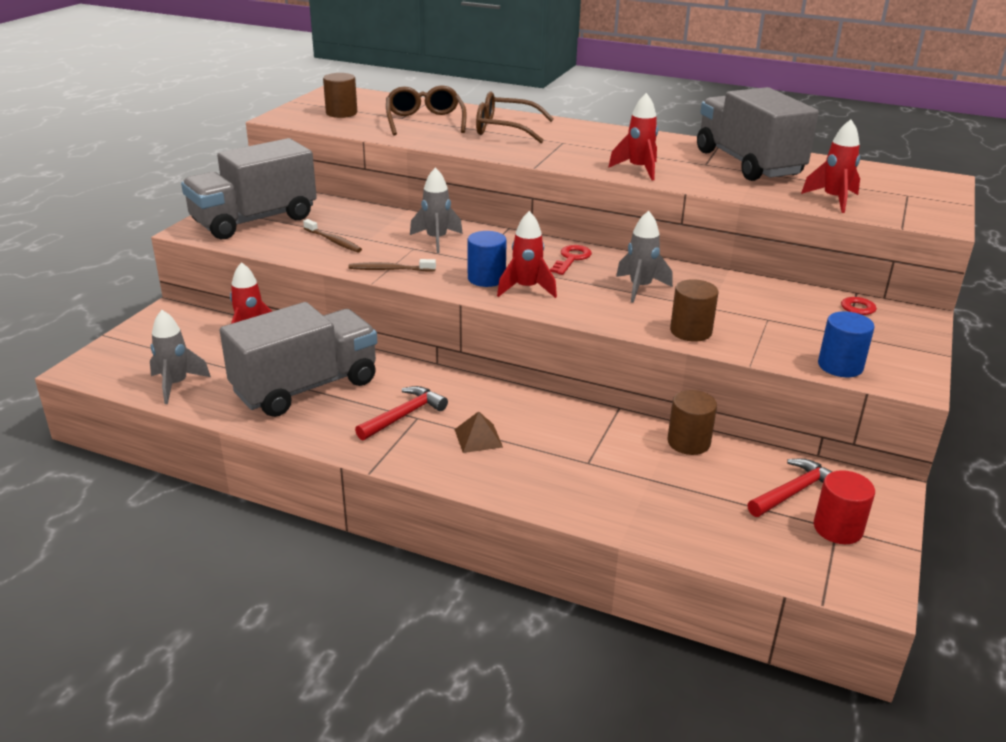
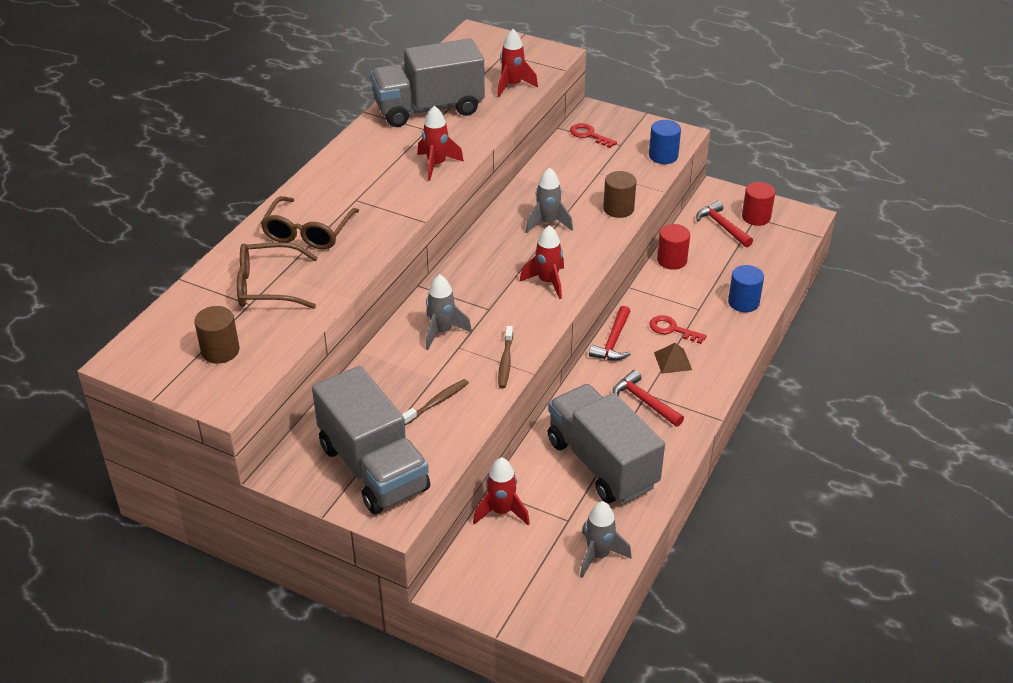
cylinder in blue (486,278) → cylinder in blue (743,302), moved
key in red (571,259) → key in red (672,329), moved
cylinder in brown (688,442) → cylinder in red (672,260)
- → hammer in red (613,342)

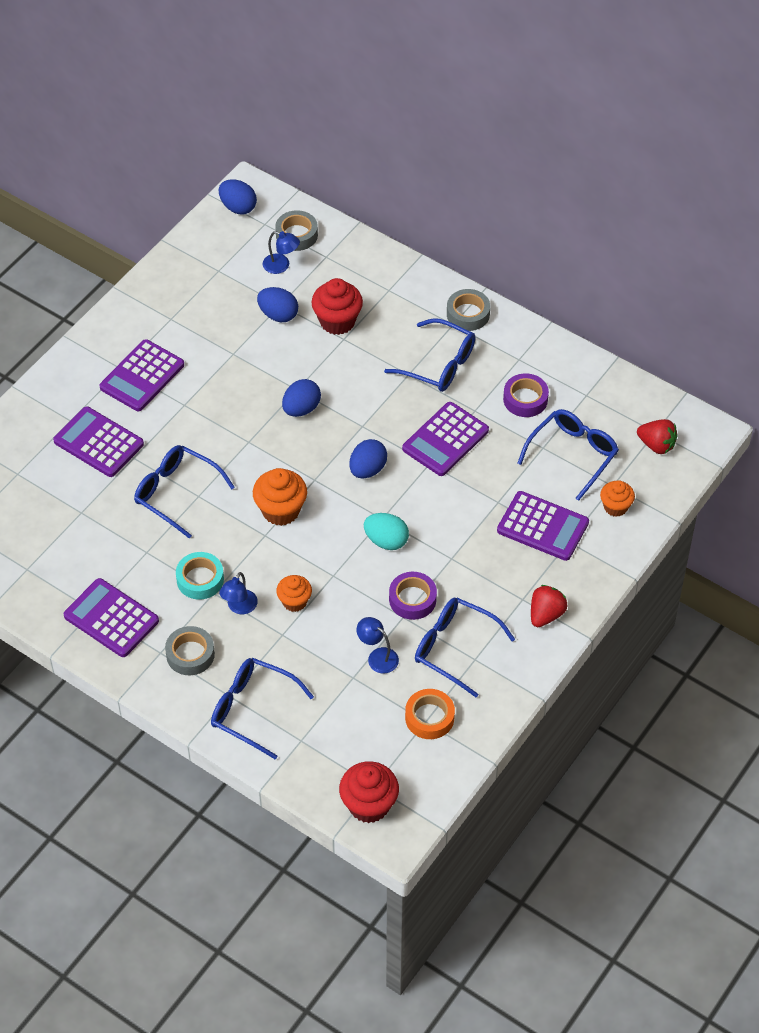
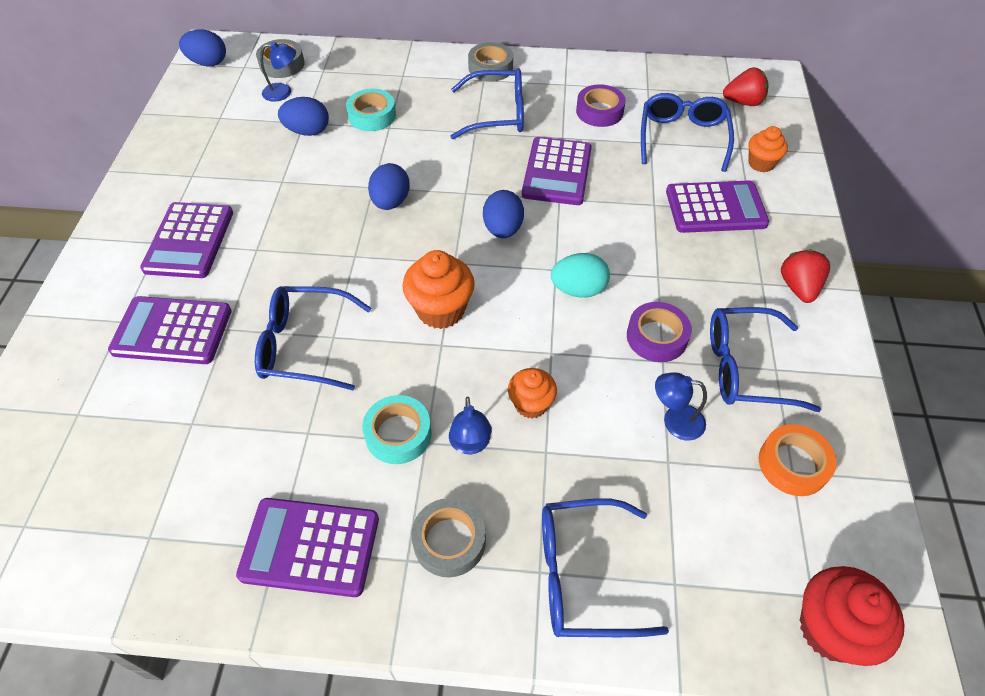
cupcake in red (337,321) → tape in turquoise (372,116)

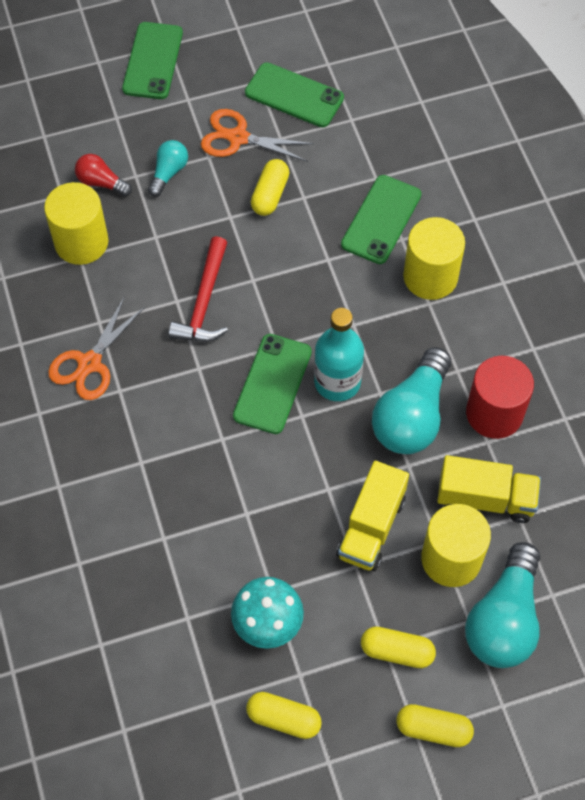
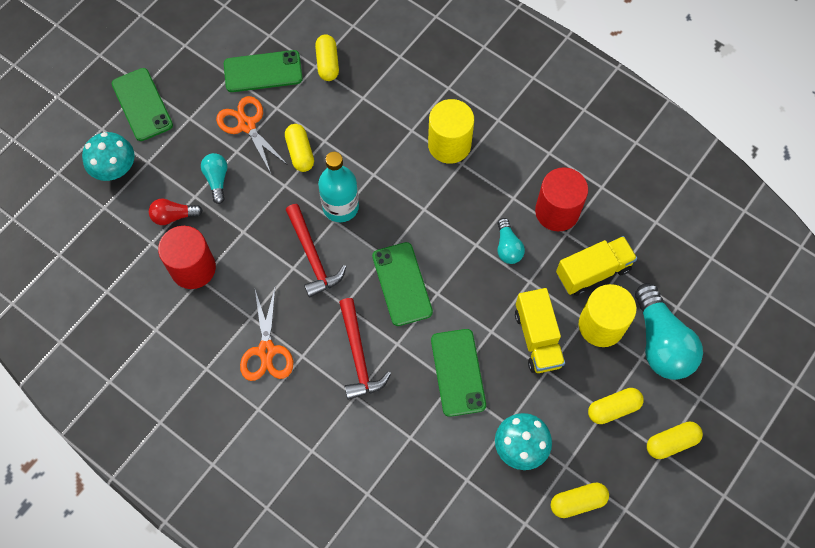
scissors in orange (238,138) → scissors in orange (247,125), 75 degrees clockwise
phone in green (381,219) → phone in green (458,372), moved
cylinder in yellow (81,242) → cylinder in red (193,268)
bottle in turquoise (337,382) → bottle in turquoise (340,207), moved
light bulb in turquoise (411,416) → light bulb in turquoise (507,247), x0.51
- → capsule in yellow (327,63)
- → mushroom in turquoise (115,168)
- → hammer in red (358,356)

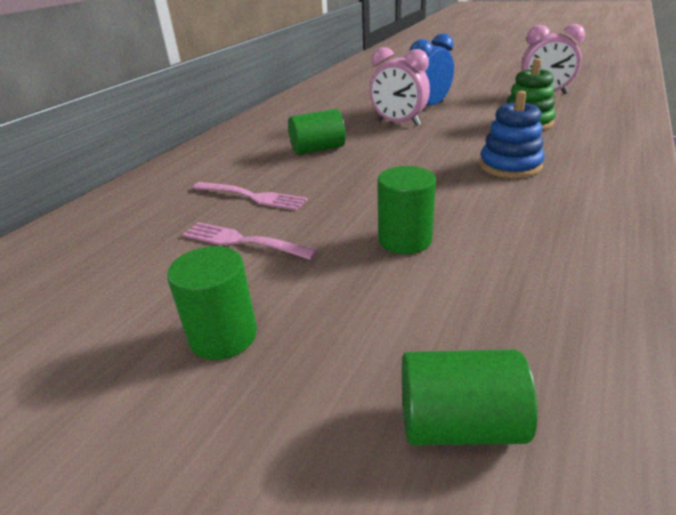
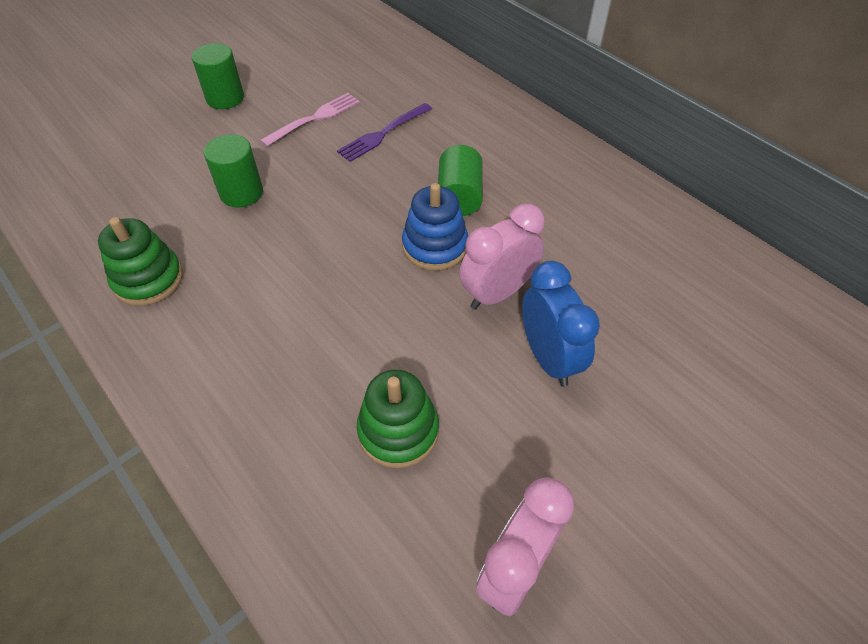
stacking toy in blue (510,166) → stacking toy in blue (435,246), moved
fork in pink (252,196) → fork in purple (383,134)
cylinder in green (459,424) → -
- → stacking toy in green (148,279)

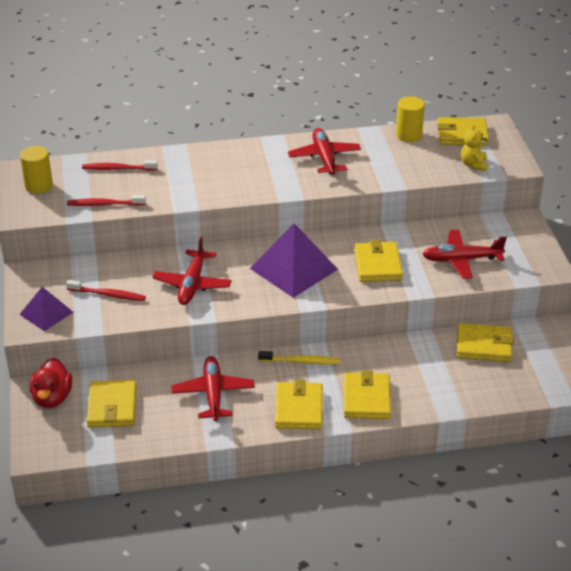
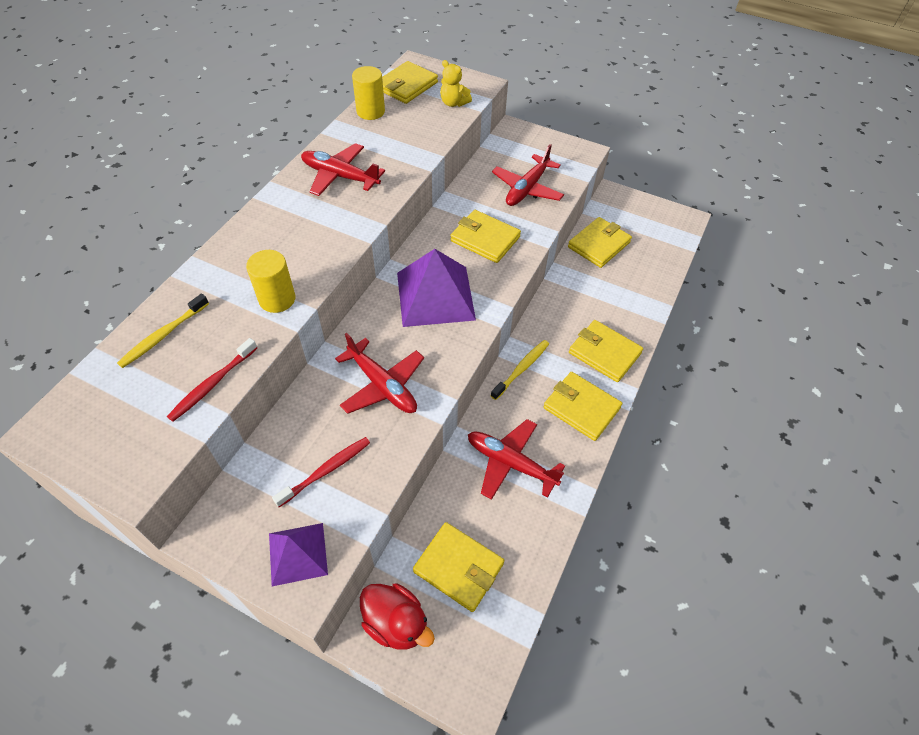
cylinder in yellow (39,186) → cylinder in yellow (277,299), moved
toothbrush in red (118,169) → toothbrush in yellow (163,335)

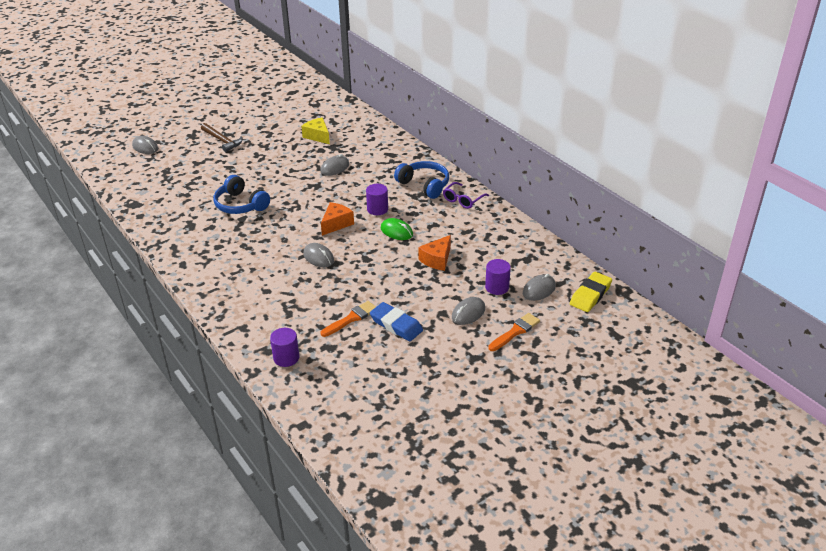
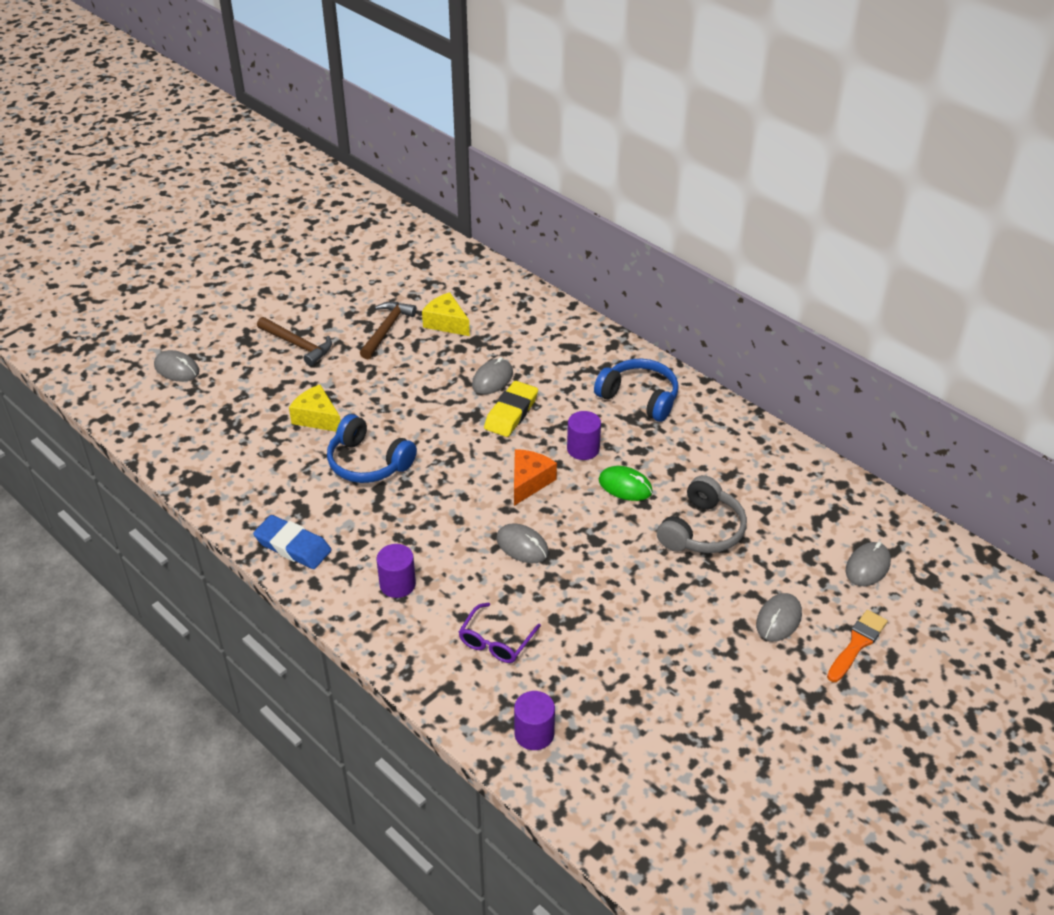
glasses in purple (463,200) → glasses in purple (496,641), moved
cheese in orange (437,259) → headphones in grey (702,530)
cylinder in purple (497,287) → cylinder in purple (397,584), moved
eraser in yellow (590,295) → eraser in yellow (511,413), moved
brush in orange (351,318) → -
eraser in blue (396,325) → eraser in blue (293,546), moved
- → hammer in brown (387,329)
- → cheese in yellow (317,418)

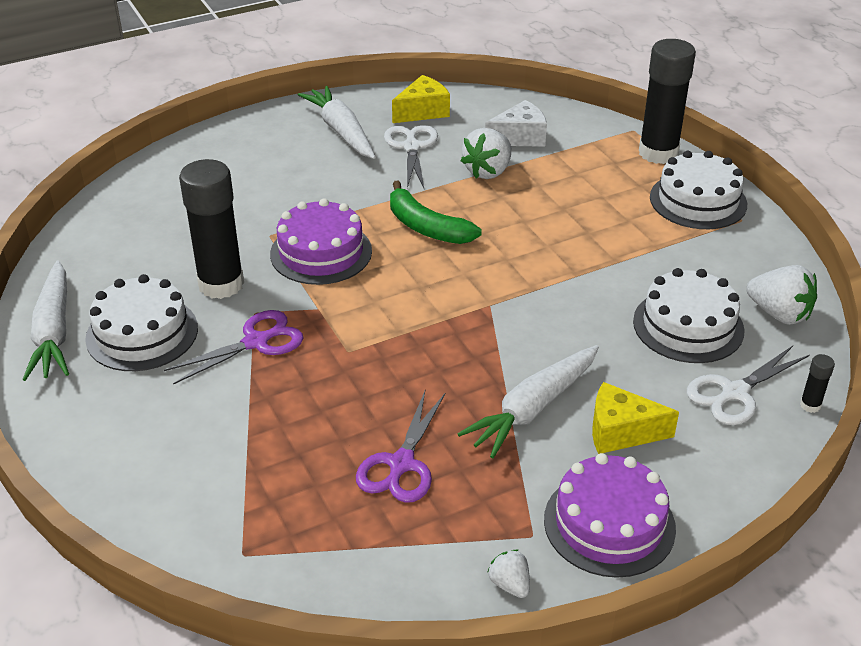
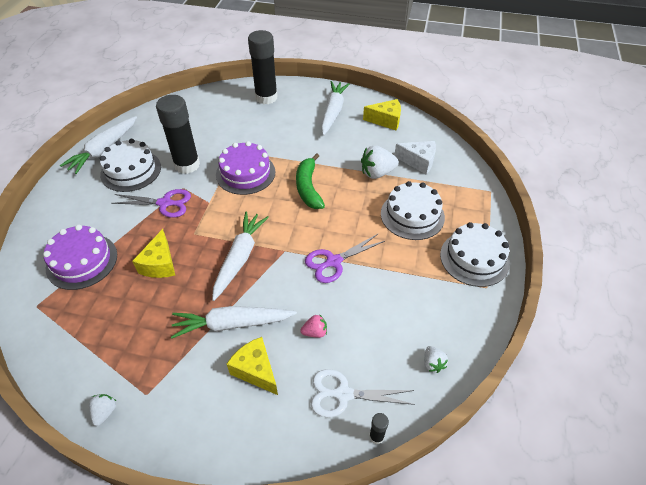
glue stick in black (658,153) → glue stick in black (266,97), moved
scissors in white (411,147) → -
strawberry in white (779,314) → strawberry in white (433,363), x0.55
cake in white (688,326) → cake in white (412,215), moved
scissors in purple (401,464) → scissors in purple (333,262), moved
cake in purple (609,523) → cake in purple (82,261), moved
- → carrot in white (239,258)
- → cheese in yellow (160,264)
- → strawberry in pink (315,332)

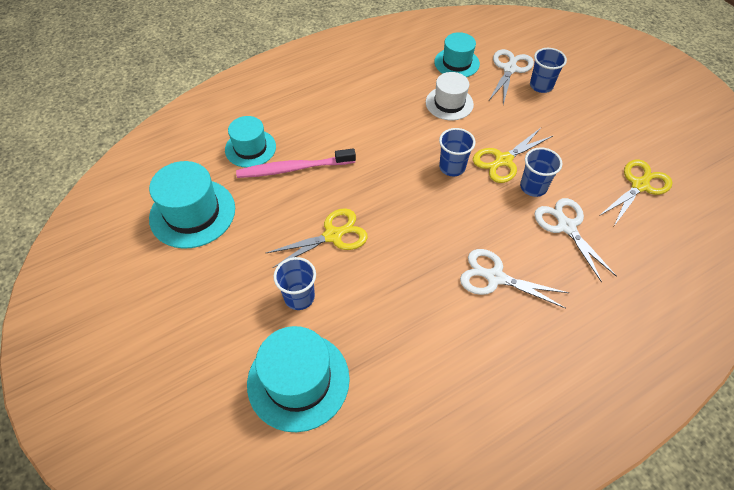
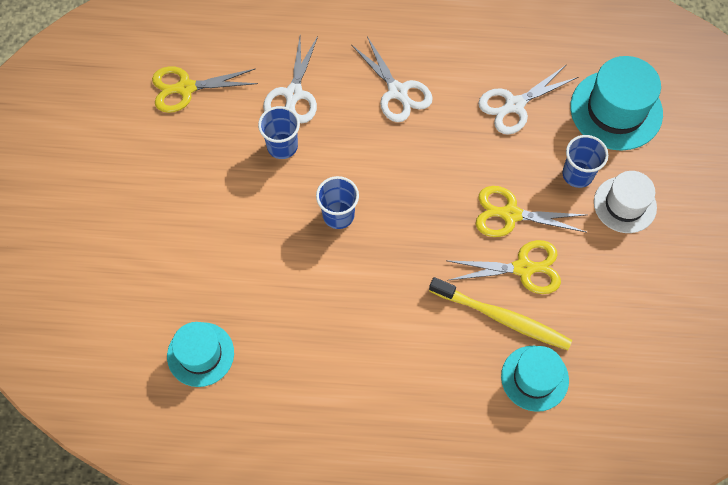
cup in blue (541,86) → -
scissors in white (509,69) → scissors in white (514,105), moved
hat in white (449,103) → hat in white (625,205), moved
scissors in yellow (503,160) → scissors in yellow (523,268), moved
toothbrush in pink (293,168) → toothbrush in yellow (502,318)
hat in turquoise (192,213) → -

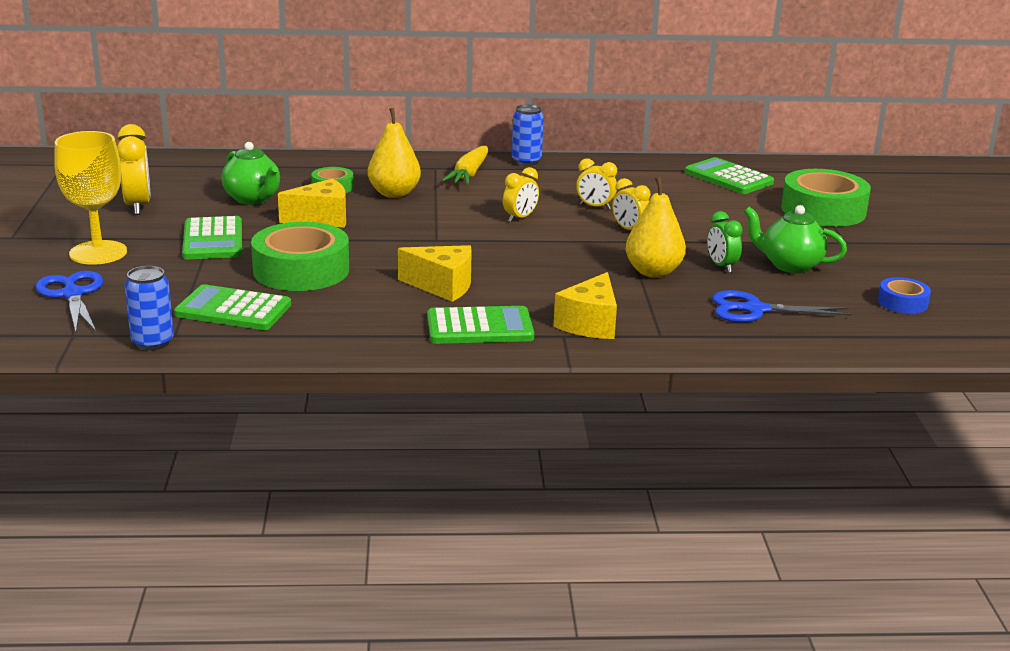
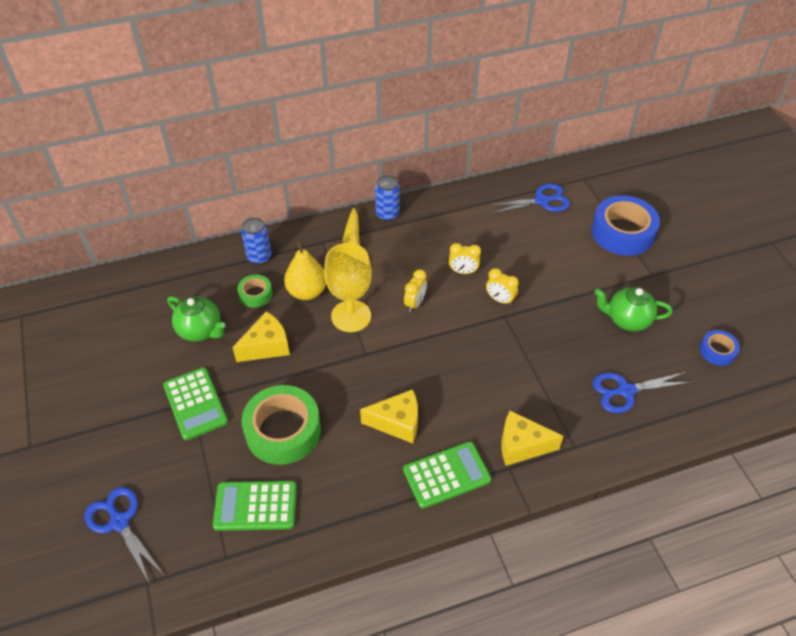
clock in yellow (138,206) → -
goblet in yellow (98,253) → goblet in yellow (351,316), moved
calculator in green (728,177) → scissors in blue (541,201)
tape in green (823,210) → tape in blue (622,232)
pear in yellow (653,272) → -
clock in green (721,266) → -
can in blue (152,342) → can in blue (259,257), moved
cheese in yellow (590,324) → cheese in yellow (521,446), 90 degrees clockwise

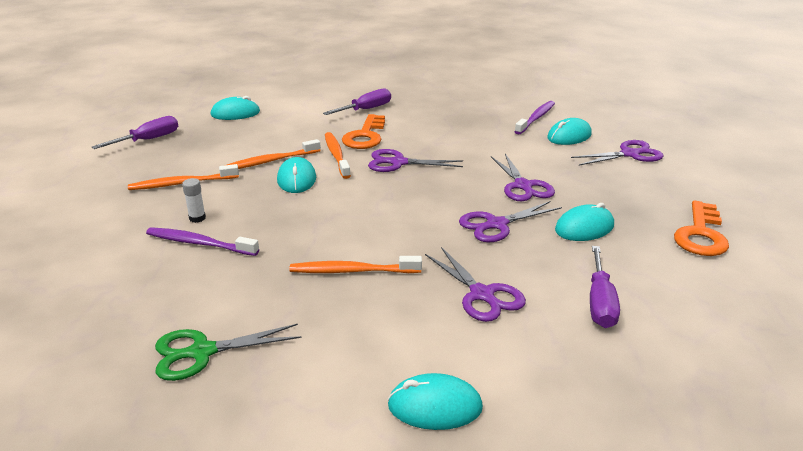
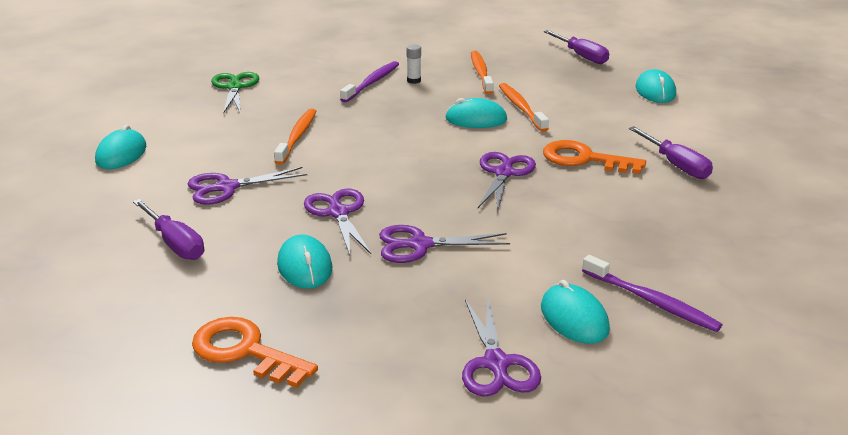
toothbrush in orange (336,155) → -
screwdriver in purple (600,302) → screwdriver in purple (175,243), 150 degrees counterclockwise

